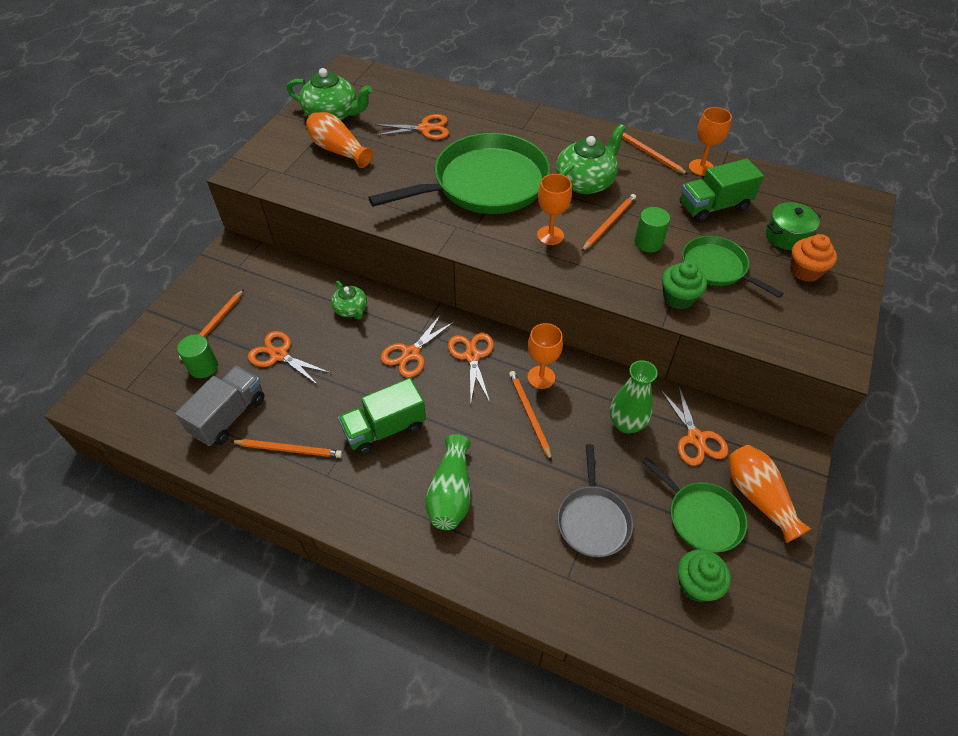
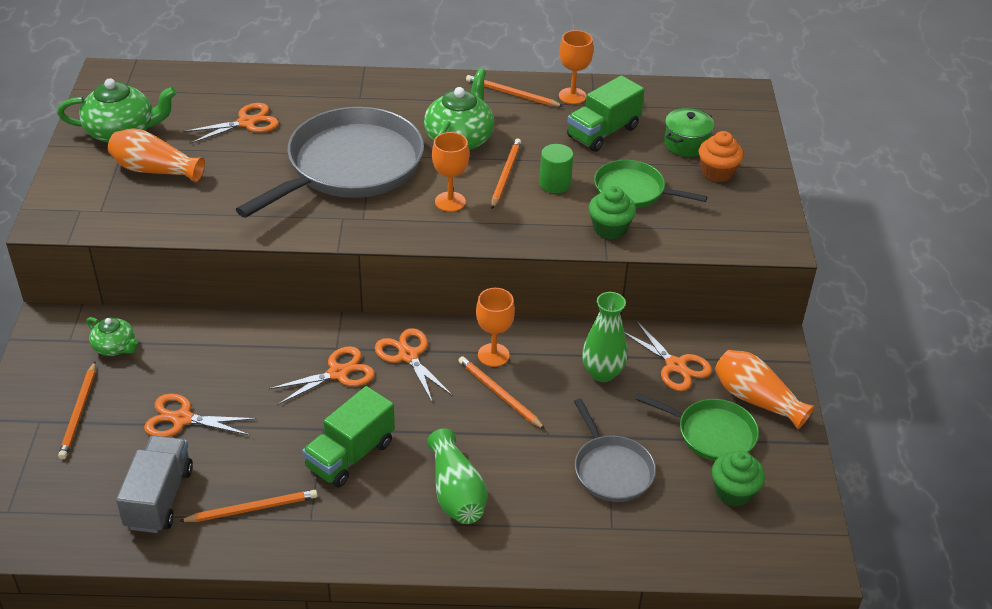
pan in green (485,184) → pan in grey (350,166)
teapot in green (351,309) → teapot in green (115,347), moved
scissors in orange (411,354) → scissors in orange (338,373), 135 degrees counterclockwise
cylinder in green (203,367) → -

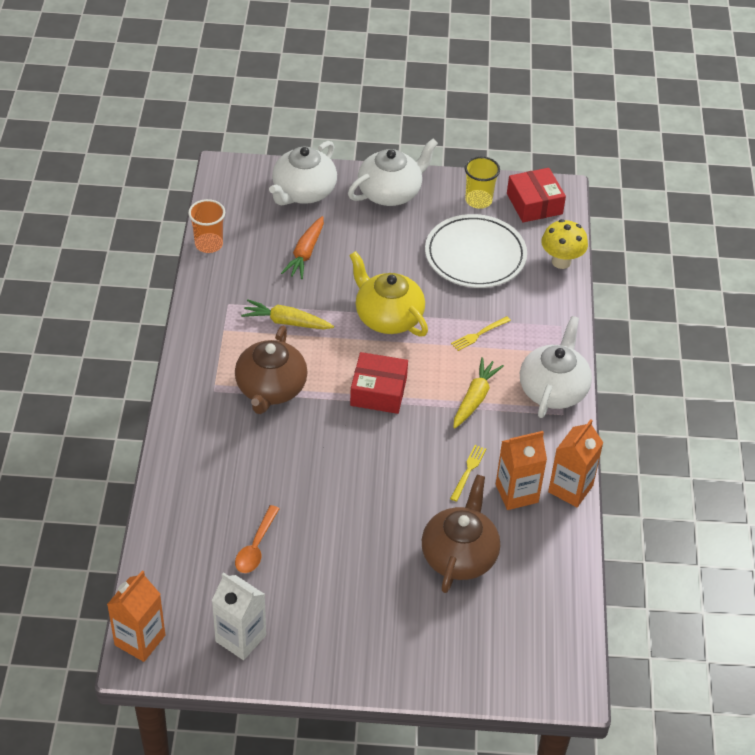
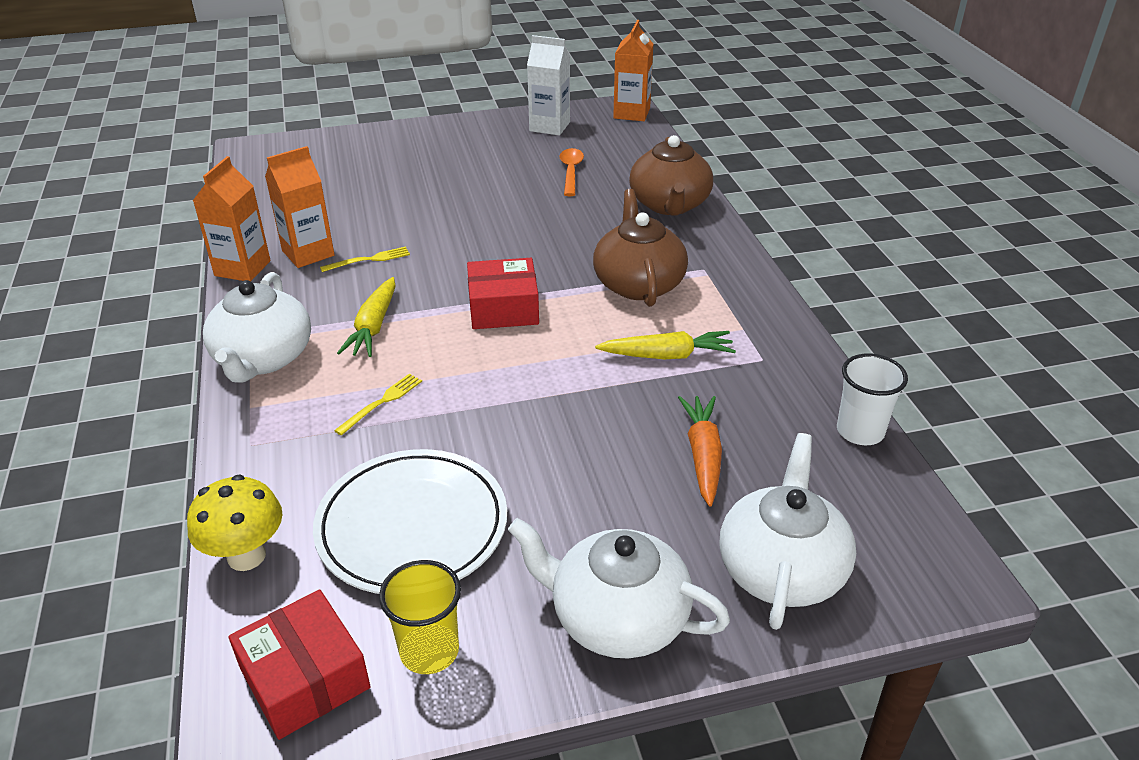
teapot in white (390,192) → teapot in white (616,618), 75 degrees clockwise
cup in orange (209,244) → cup in white (860,431)
teapot in yellow (387,317) → -
fork in yellow (468,471) → fork in yellow (368,260), 120 degrees counterclockwise
teapot in brown (459,555) → teapot in brown (669,205), moved

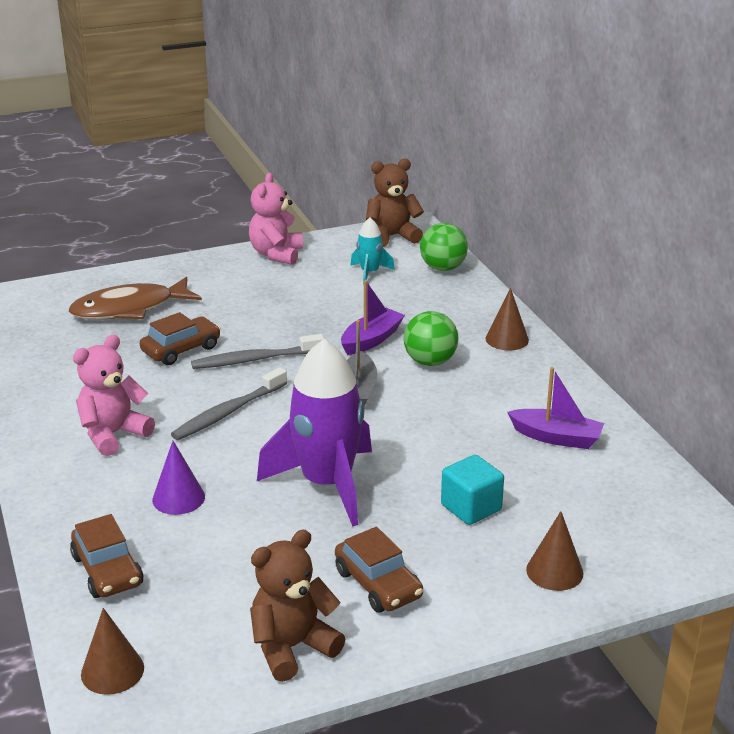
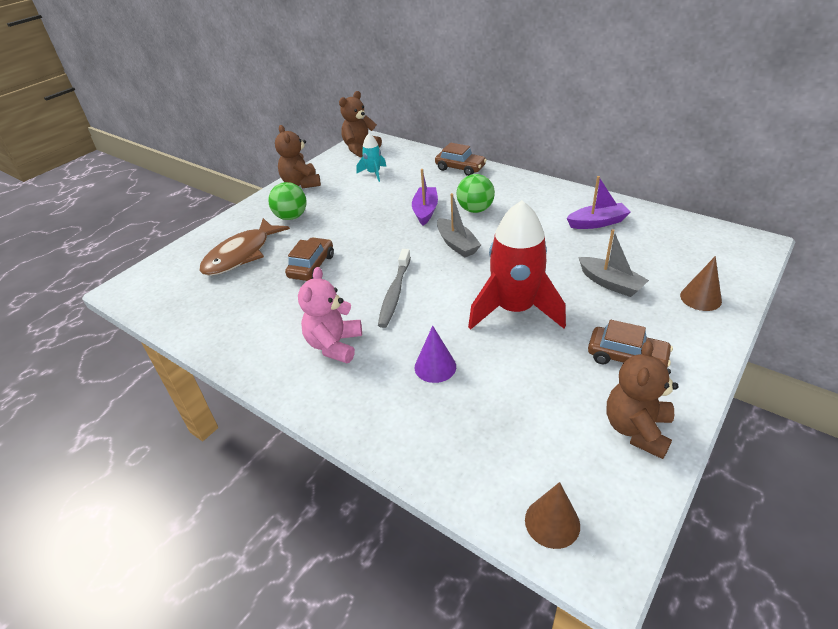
teddy bear in pink (276,254) → teddy bear in brown (301,183)
ball in green (443,268) → ball in green (291,217), moved
cone in brown (507,339) → -
toothbrush in grey (255,360) → -
rocket in purple (327,484) → rocket in red (514,309)
cube in turquoise (471,507) → boat in grey (610,283)
car in brown (107,571) → car in brown (460,168), moved

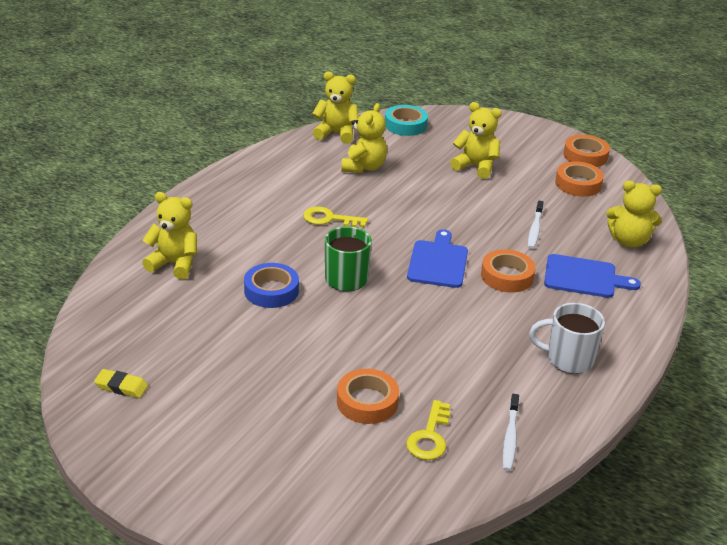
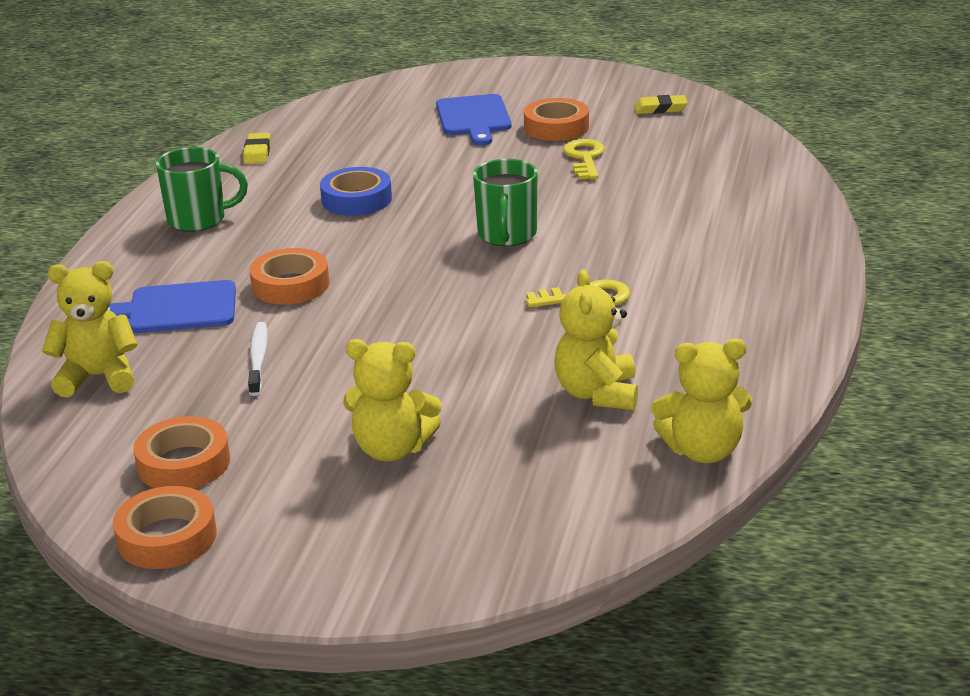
tape in turquoise (405,125) → -
teddy bear in yellow (174,264) → -
cutting board in blue (438,262) → cutting board in blue (474,118), moved
tape in blue (271,291) → tape in blue (356,199), moved
mug in white (568,359) → mug in green (198,219)
tape in orange (367,402) → tape in orange (556,127), moved
toothbrush in white (510,437) → eraser in yellow (257,152)
key in yellow (429,436) → key in yellow (585,158), moved

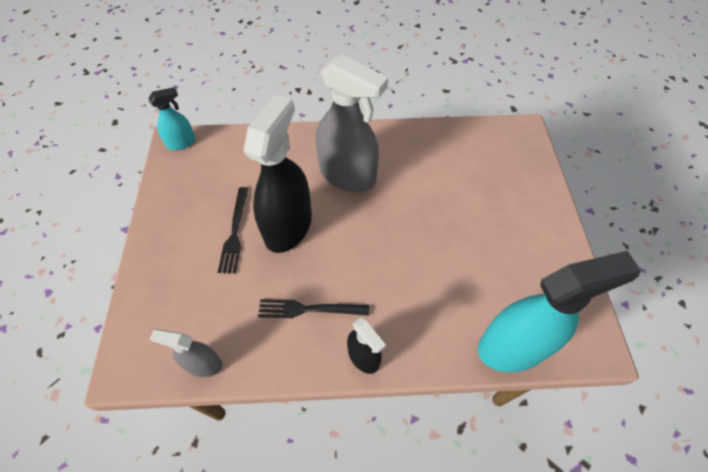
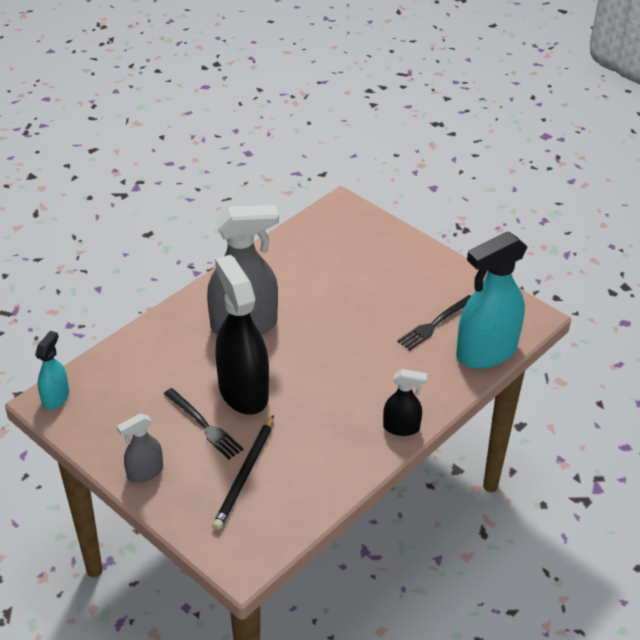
spray bottle in turquoise (513,346) → spray bottle in turquoise (486,352), 150 degrees counterclockwise
fork in black (309,309) → fork in black (435,324), moved
spray bottle in grey (203,364) → spray bottle in grey (145,472), moved
- → pencil in black (245,474)

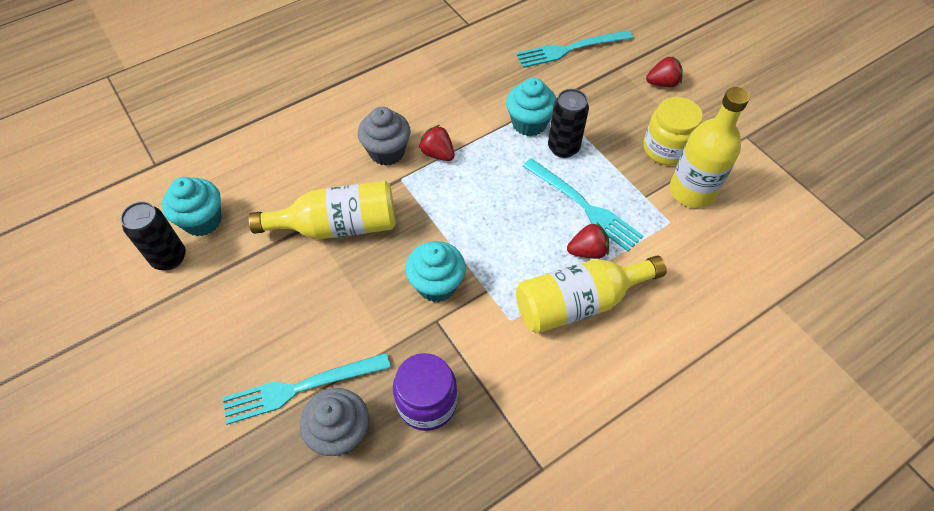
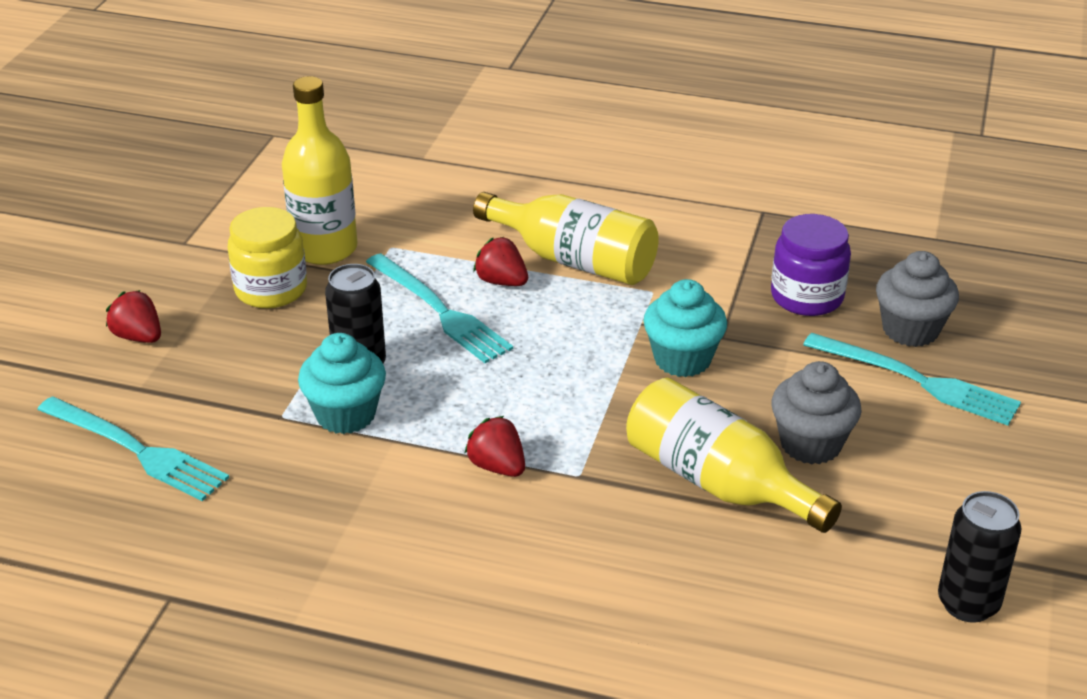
cupcake in grey (387,152) → cupcake in grey (810,444), moved
strawberry in red (437,154) → strawberry in red (497,466), 135 degrees clockwise
fork in turquoise (583,206) → fork in turquoise (439,310), 135 degrees clockwise
cupcake in turquoise (202,220) → -

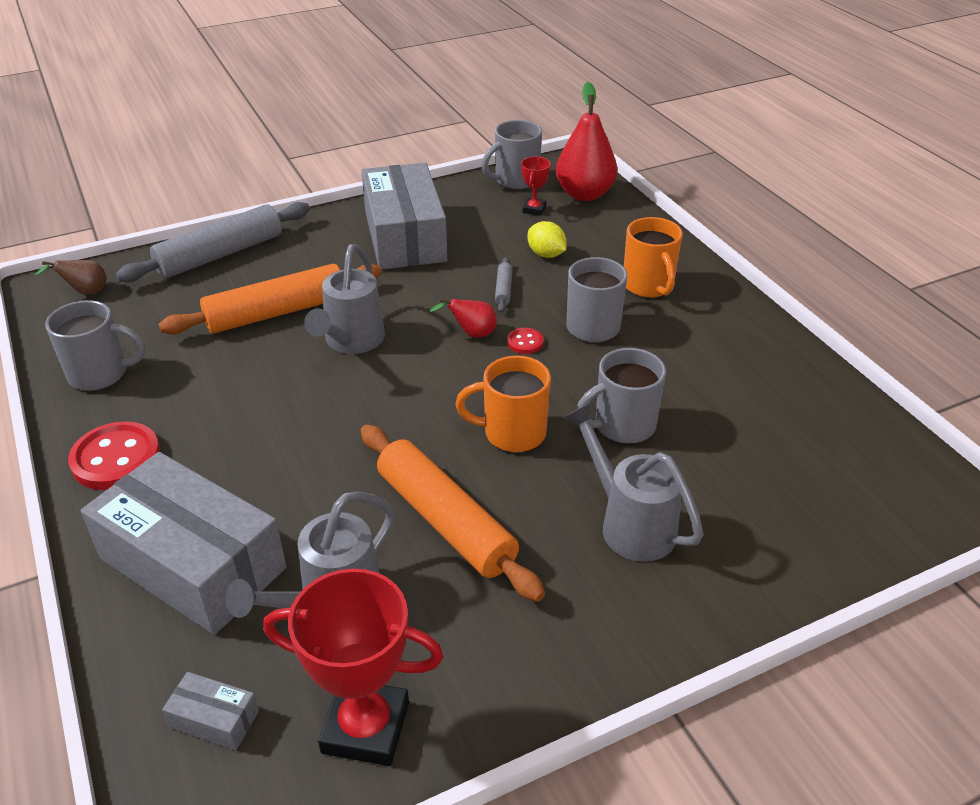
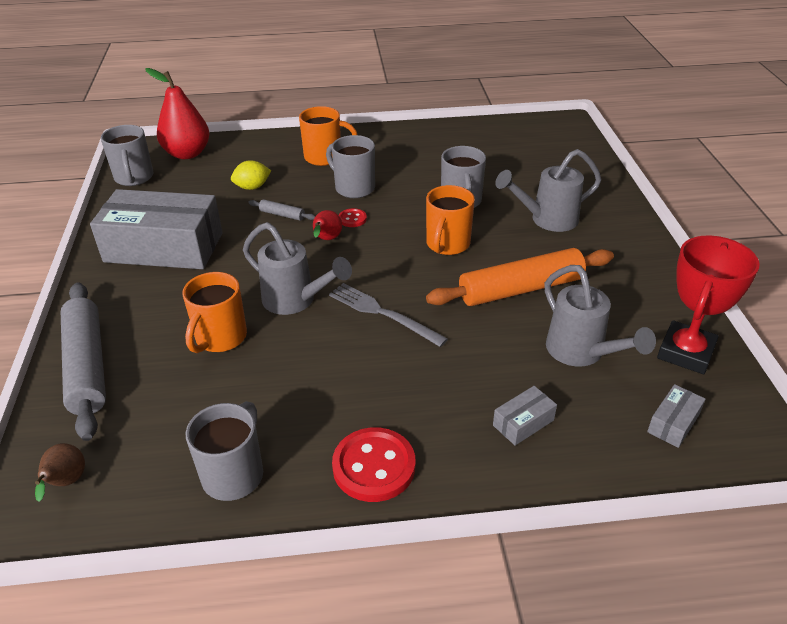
trophy in red (534,209) → -
rolling pin in orange (277,312) → mug in orange (220,338)
box in grey (192,563) → box in grey (523,423), x0.40
- → fork in grey (383,313)

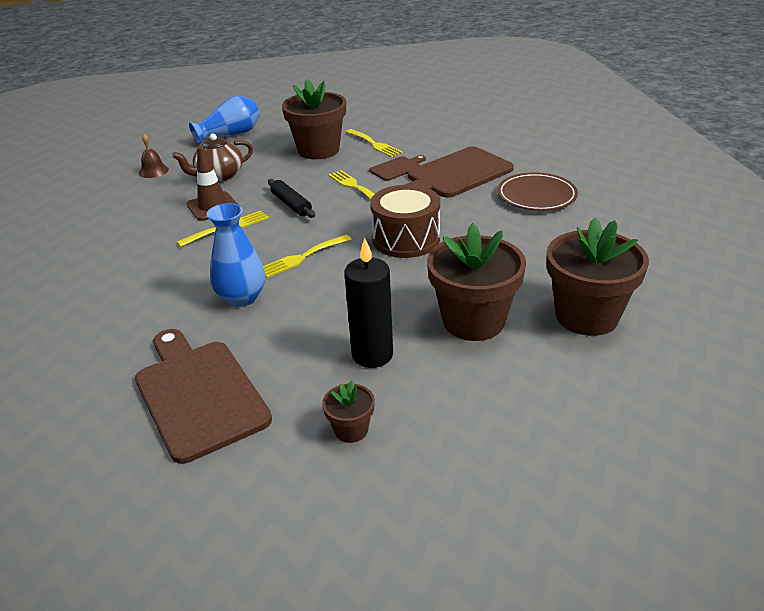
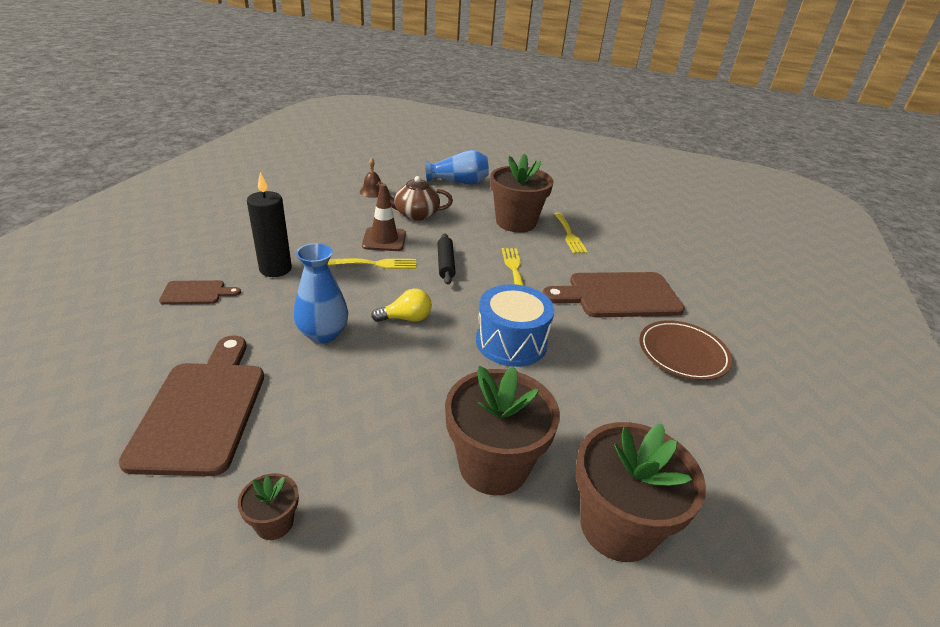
cutting board in brown (397,168) → cutting board in brown (196,293), moved
drum in brown (406,239) → drum in blue (511,342)
fork in yellow (302,257) → light bulb in yellow (406,318)
candle in black (372,355) → candle in black (275,269), moved

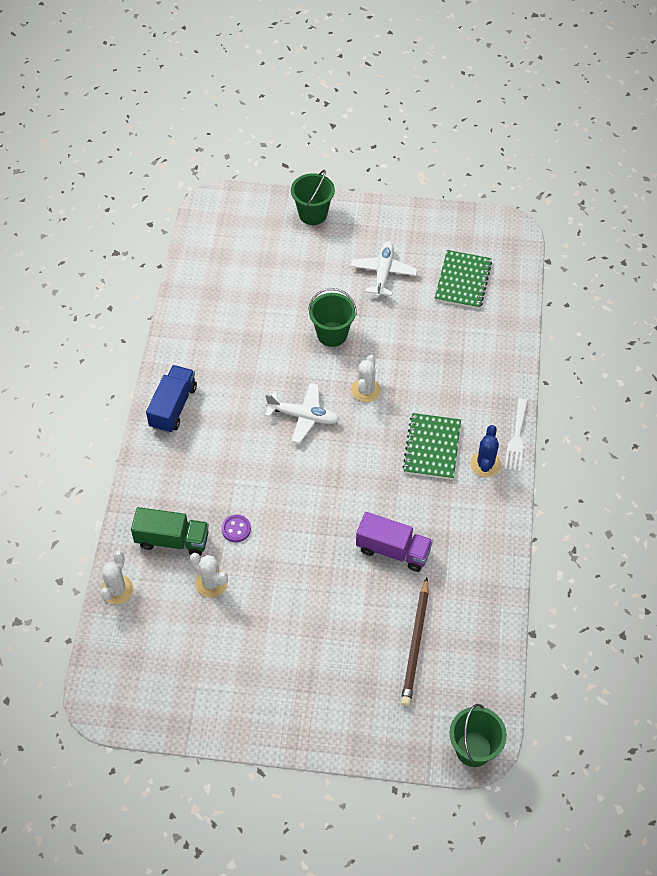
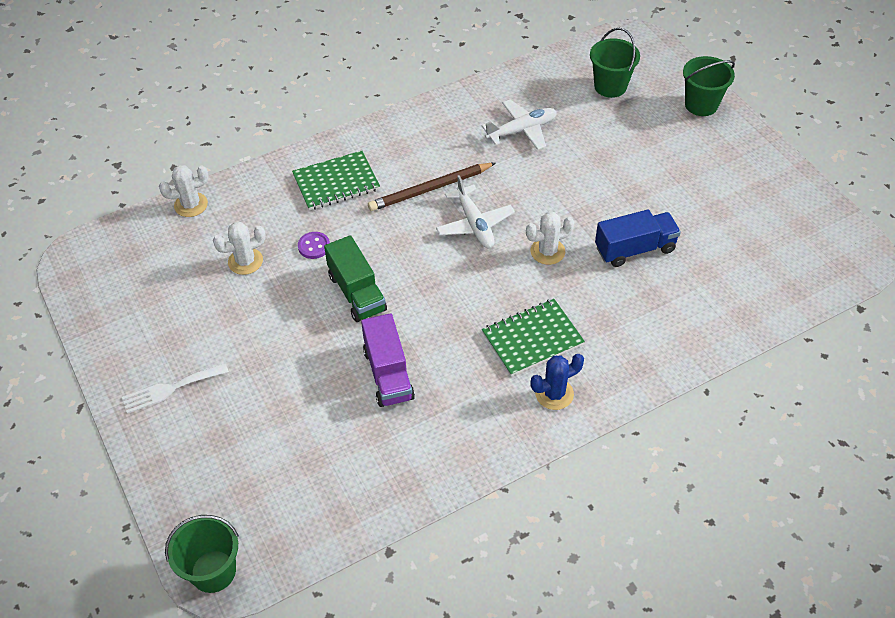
plane in white (383,273) → plane in white (522,130), moved
notebook in green (463,281) → notebook in green (336,182), moved
bucket in green (332,334) → bucket in green (610,86), moved
truck in blue (173,407) → truck in blue (635,249), moved
fork in white (516,438) → fork in white (171,389), moved
truck in green (172,540) → truck in green (357,292), moved
cactus in white (211,583) → cactus in white (245,261), 60 degrees clockwise
pencil in brown (416,644) → pencil in brown (430,189), moved

